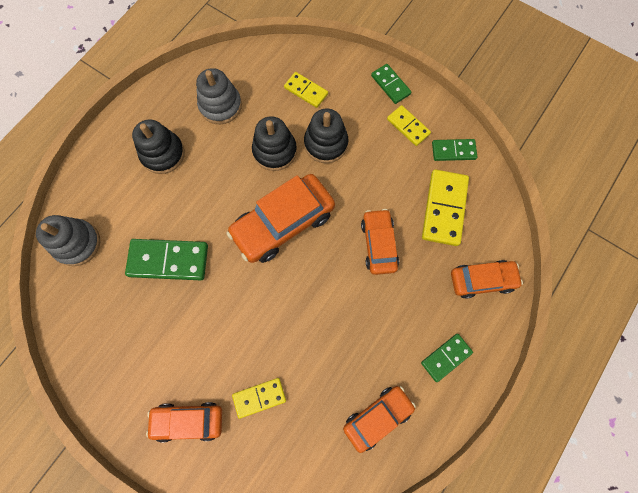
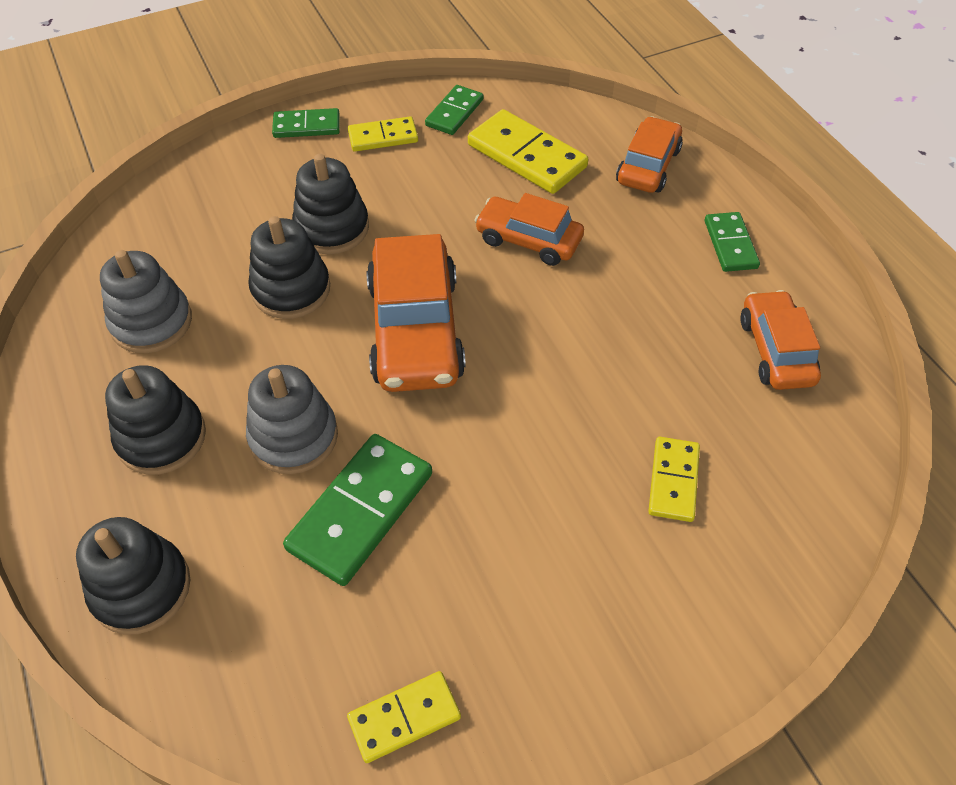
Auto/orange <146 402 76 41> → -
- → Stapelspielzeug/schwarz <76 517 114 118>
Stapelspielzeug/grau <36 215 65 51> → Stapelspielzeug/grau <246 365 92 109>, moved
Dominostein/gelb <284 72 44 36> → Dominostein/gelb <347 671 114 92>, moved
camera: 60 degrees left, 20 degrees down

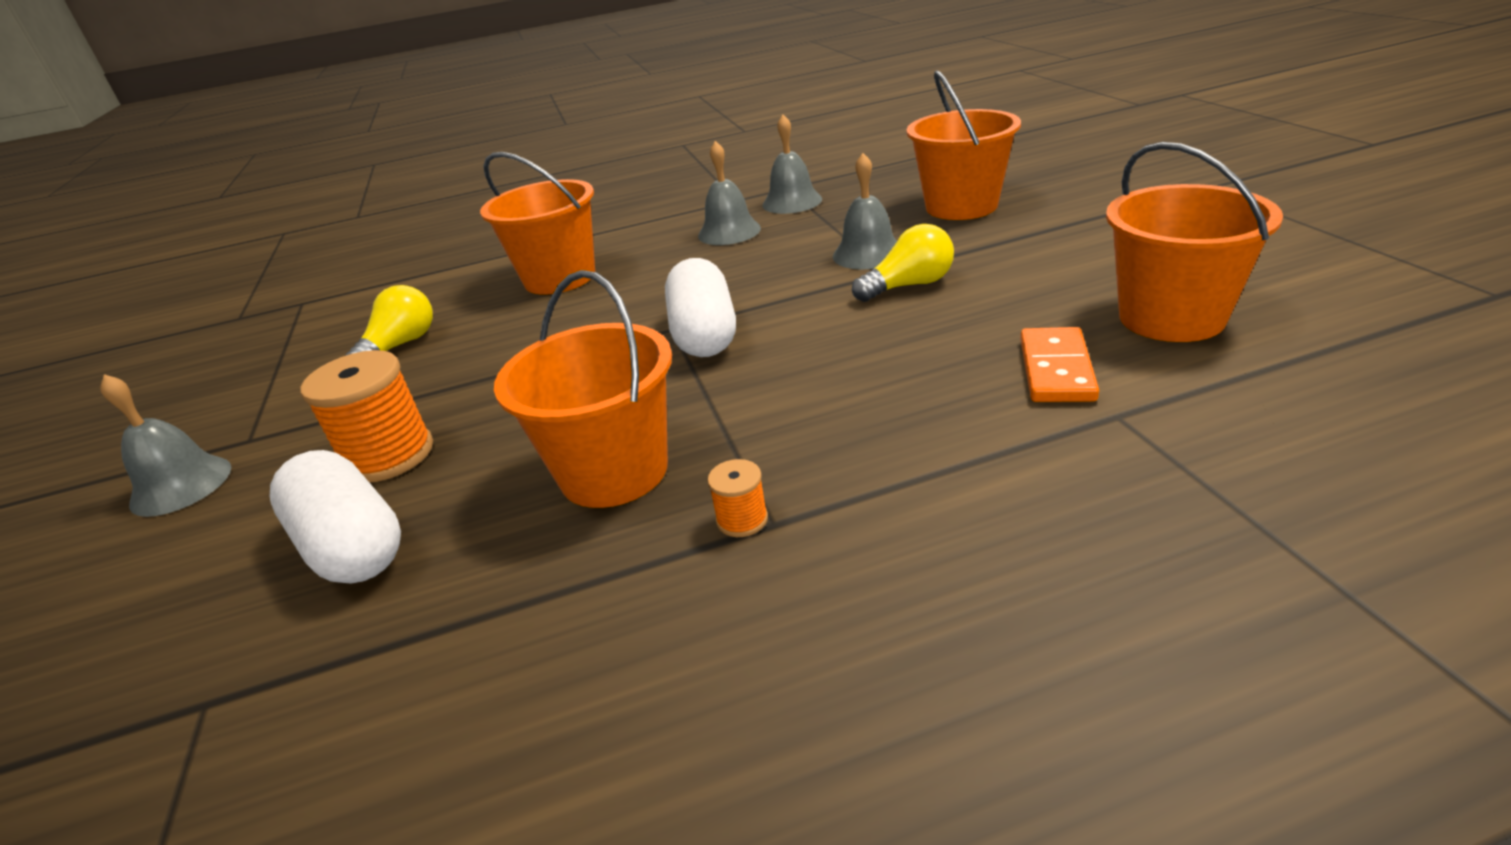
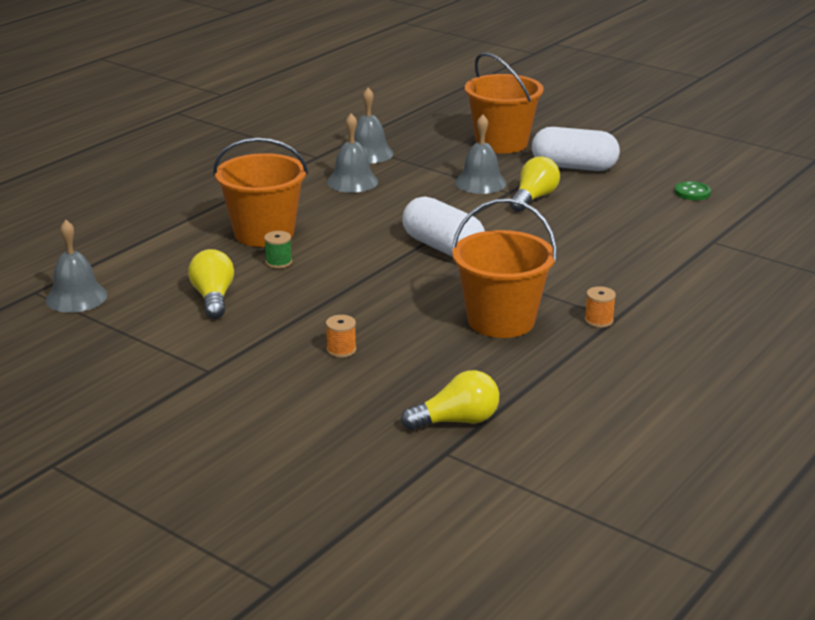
Dominostein/orange <1020 327 79 75> → -
- → Garnrolle/grün <264 231 28 37>
- → Glühbirne/gelb <401 370 98 60>
Glocke/grau <100 374 131 143> → Glocke/grau <45 220 63 93>, moved
Kapsel/weiß <270 450 131 133> → Kapsel/weiß <532 127 88 44>, moved
Eimer/orange <1106 142 177 200> → Knopf/grün <675 181 36 19>
Garnrolle/orange <300 350 133 132> → Garnrolle/orange <326 315 30 43>, x0.48
camera: 40 degrees left, 5 degrees down

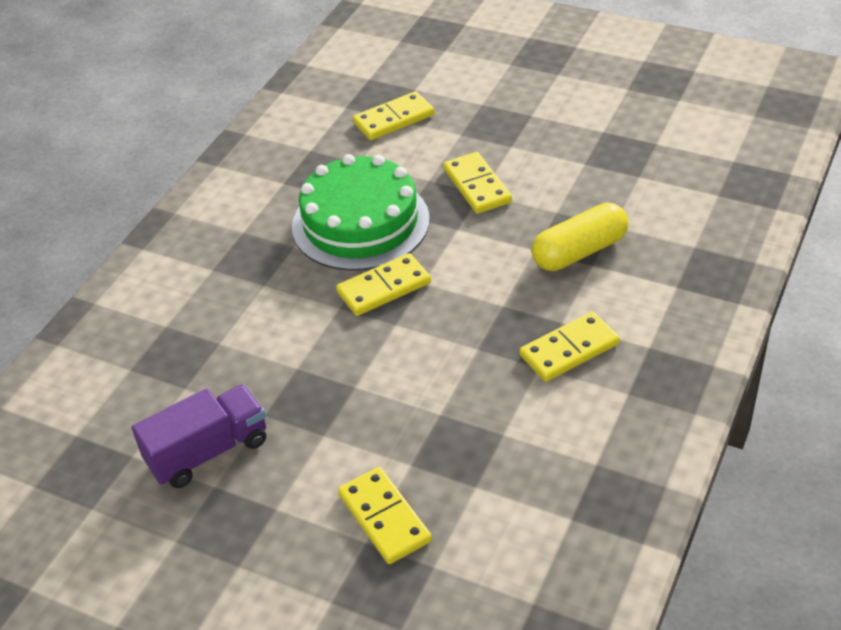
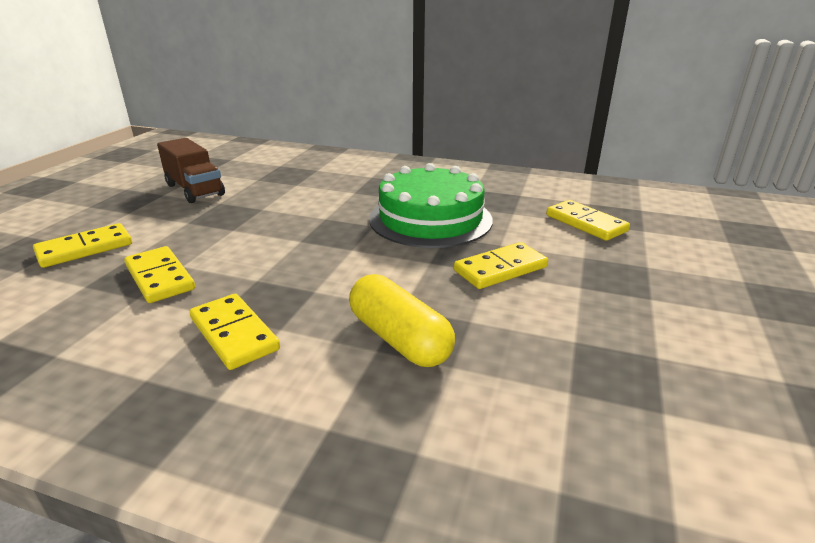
Dominostein/gelb <336 253 95 63> → Dominostein/gelb <124 246 71 57>, moved
Lastwagen/lila <131 384 135 104> → Lastwagen/braun <157 138 68 65>
camera: 80 degrees right, 15 degrees down

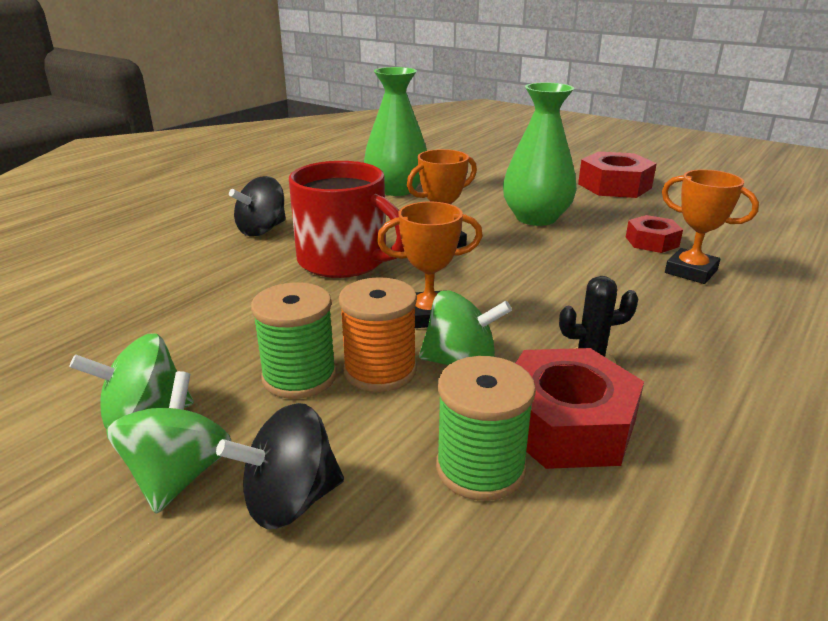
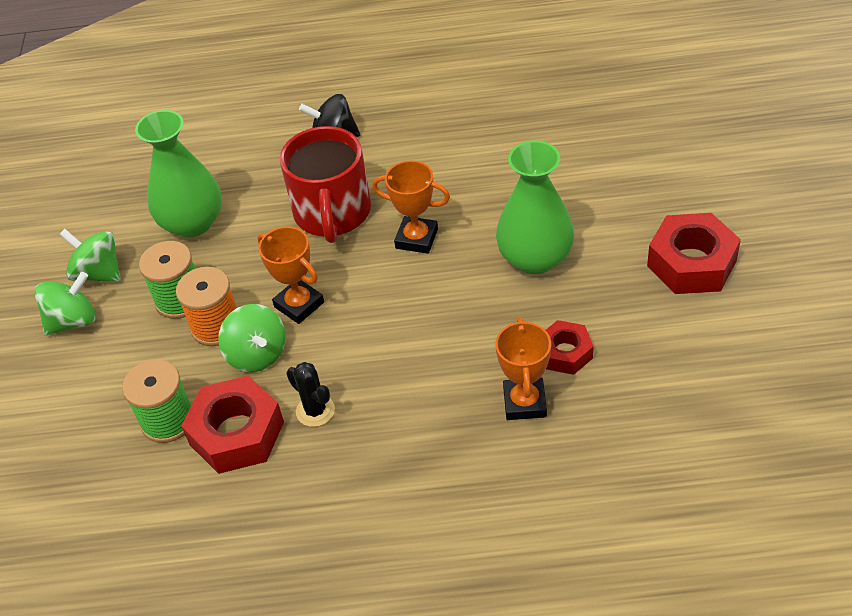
Kreisel/schwarz <216 403 128 126> → -
Vase/grün <364 67 63 129> → Vase/grün <135 110 87 127>, moved
camera: 55 degrees right, 20 degrees up

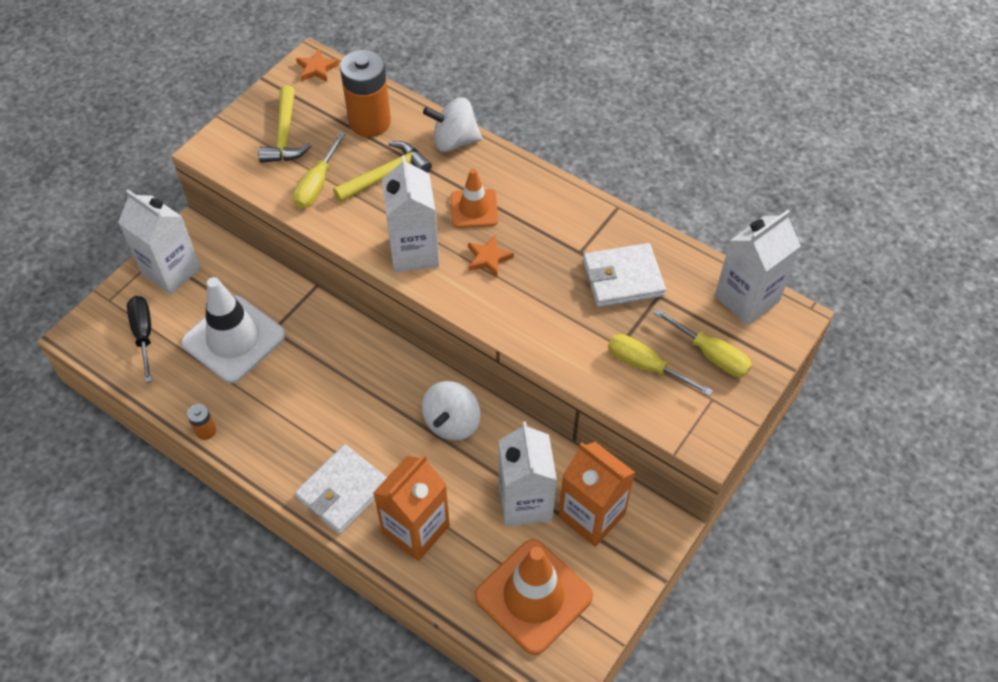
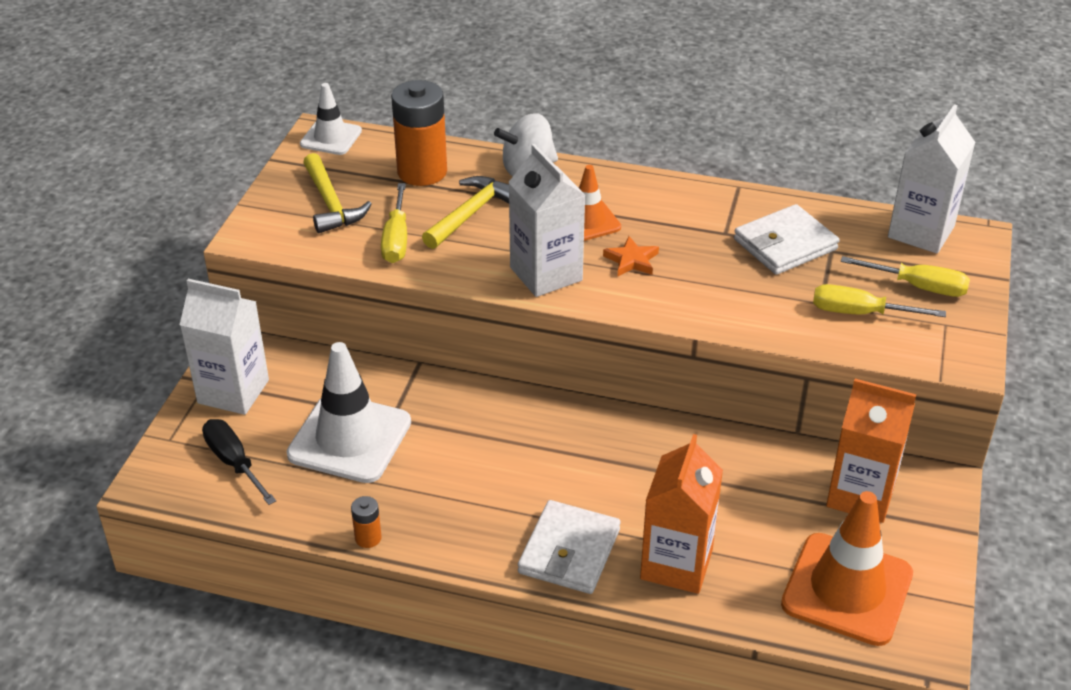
Kreisel/weiß <422 381 59 60> → -
Getränkekarton/weiß <499 421 58 106> → -
Stern/orange <296 49 43 33> → Leitkegel/weiß <300 83 62 72>
camera: 20 degrees left, 15 degrees down

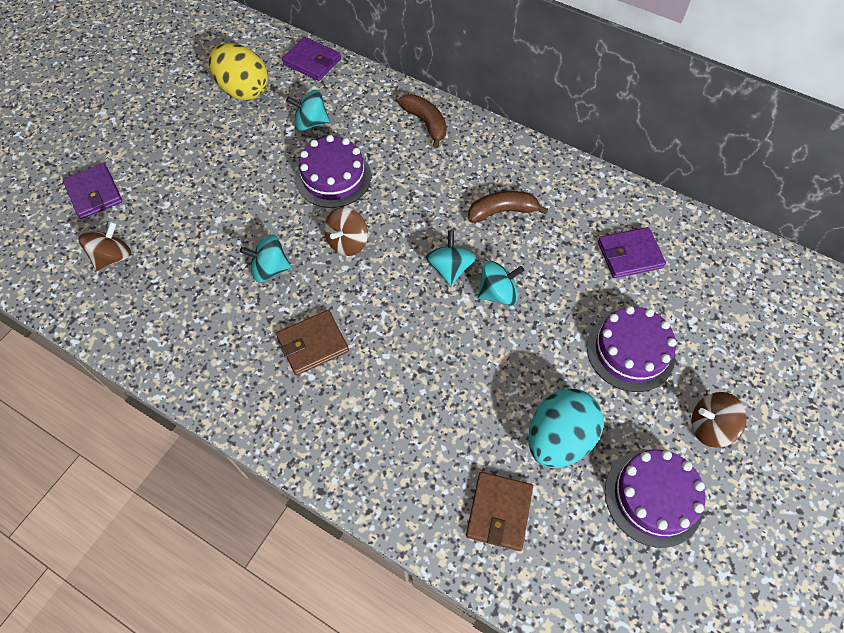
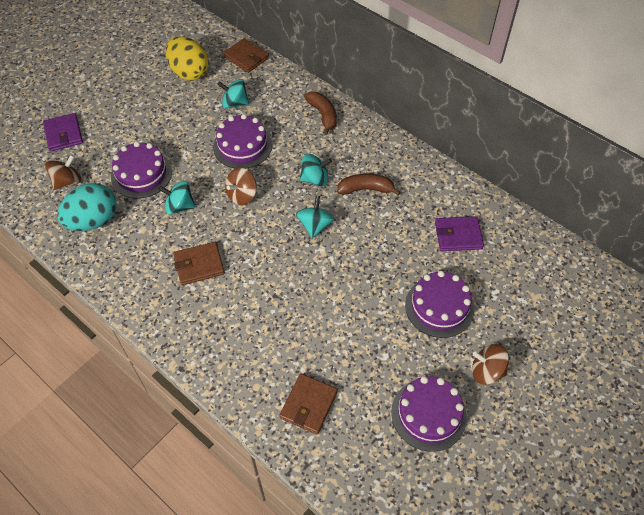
- → Kuchen/lila <111 142 61 57>
Kreisel/türkis <478 261 46 44> → Kreisel/türkis <299 154 33 32>, moved
Ei/türkis <528 388 76 80> → Ei/türkis <57 183 60 48>, moved
Geldbörse/lila <282 37 59 44> → Geldbörse/braun <223 38 46 35>
camera: 10 degrees right, 5 degrees down

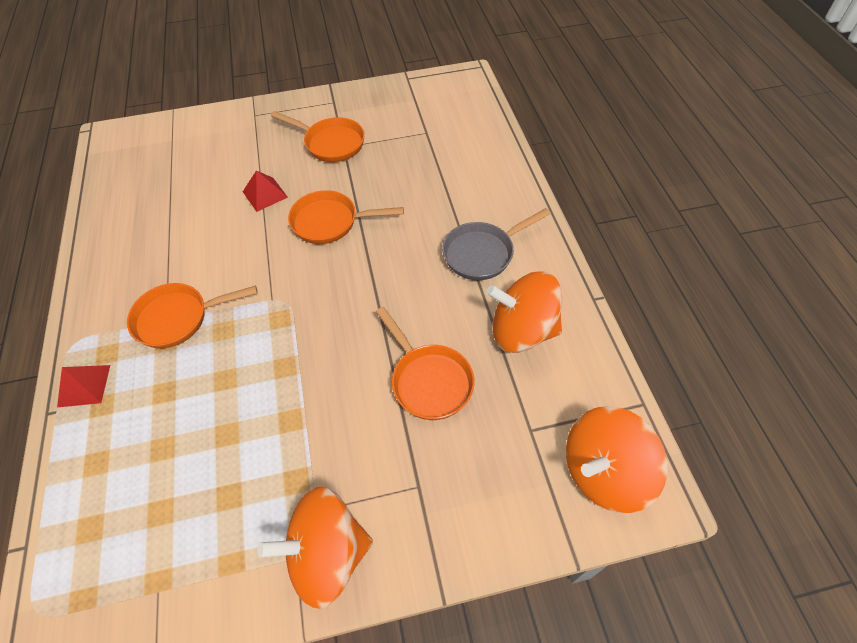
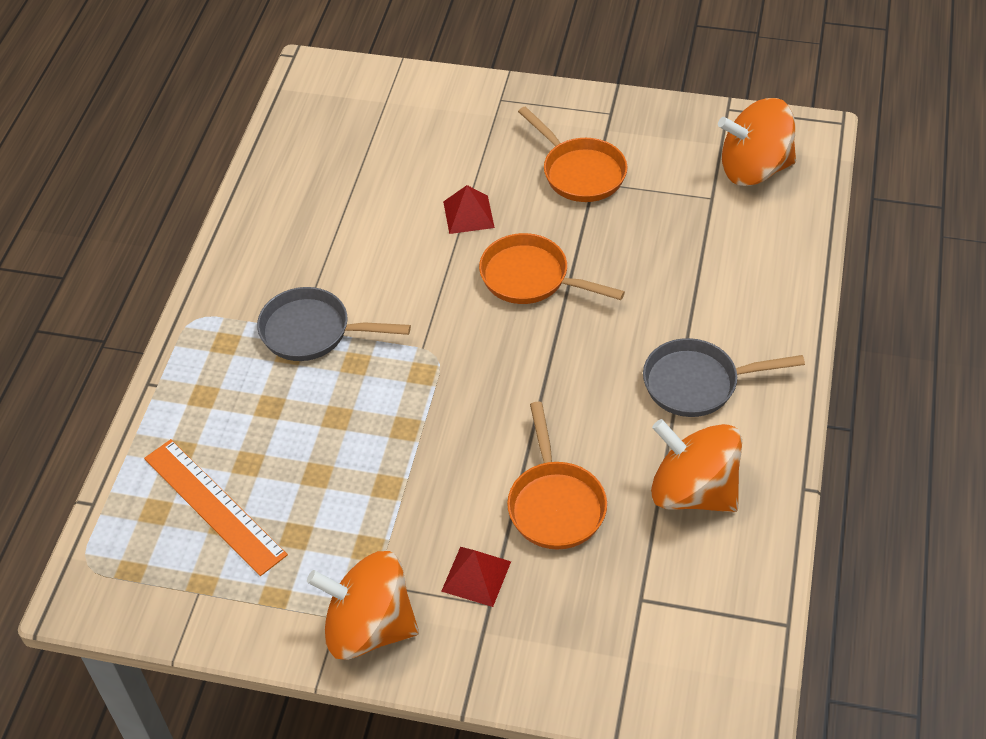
- → Lineal/orange <144 439 144 137>
Pyramide/rot <57 365 53 42> → Pyramide/rot <441 547 70 60>, moved
Kreisel/orange <566 406 101 107> → Kreisel/orange <718 98 78 88>, moved
Pfanne/orange <127 283 131 65> → Pfanne/grau <257 287 154 74>
camera: 25 degrees right, 5 degrees down

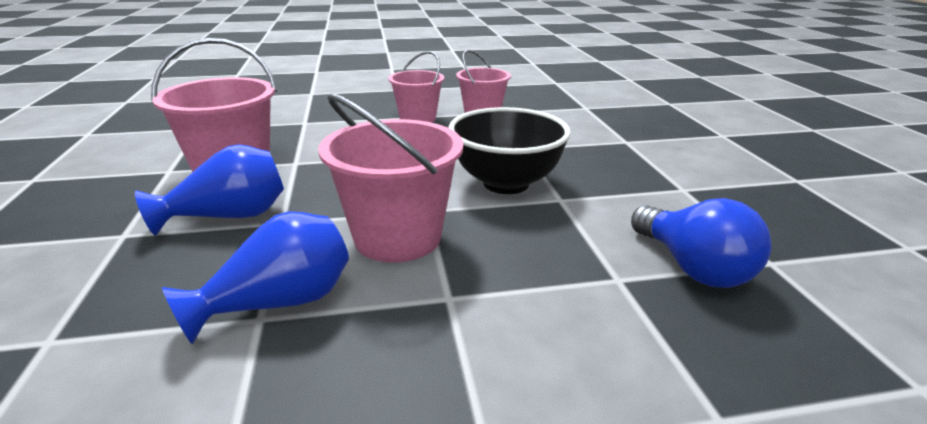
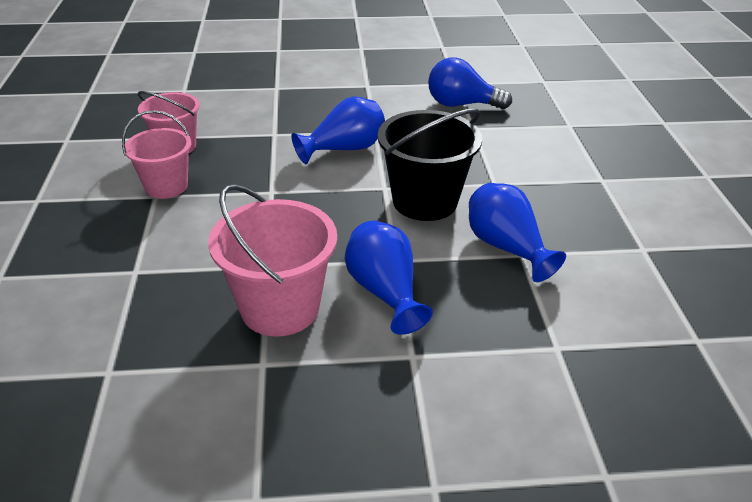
Schüssel/schwarz <448 107 123 87> → Vase/blau <291 96 94 68>
Eimer/rosa <318 93 145 169> → Eimer/schwarz <378 108 104 113>
Glühbirne/blau <631 198 141 90> → Glühbirne/blau <428 58 84 51>, 150 degrees counterclockwise
camera: 85 degrees left, 10 degrees up

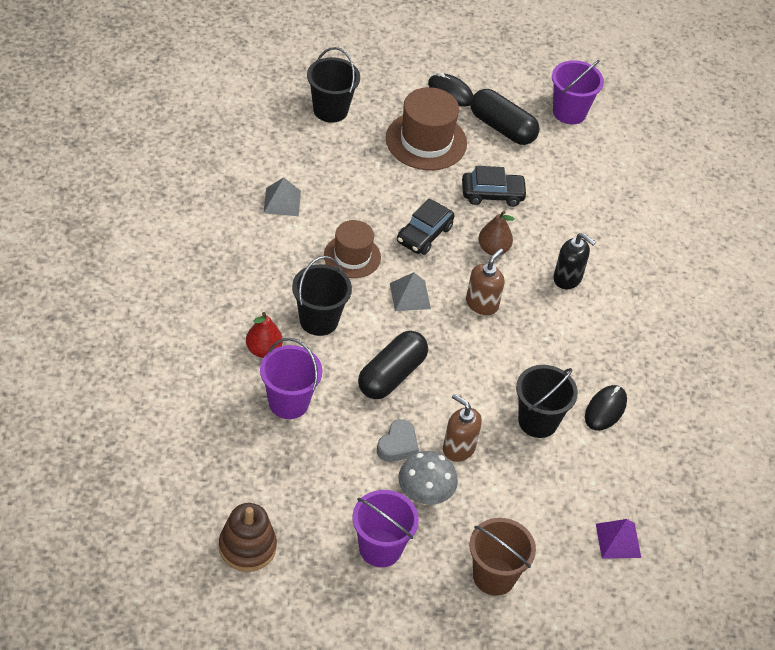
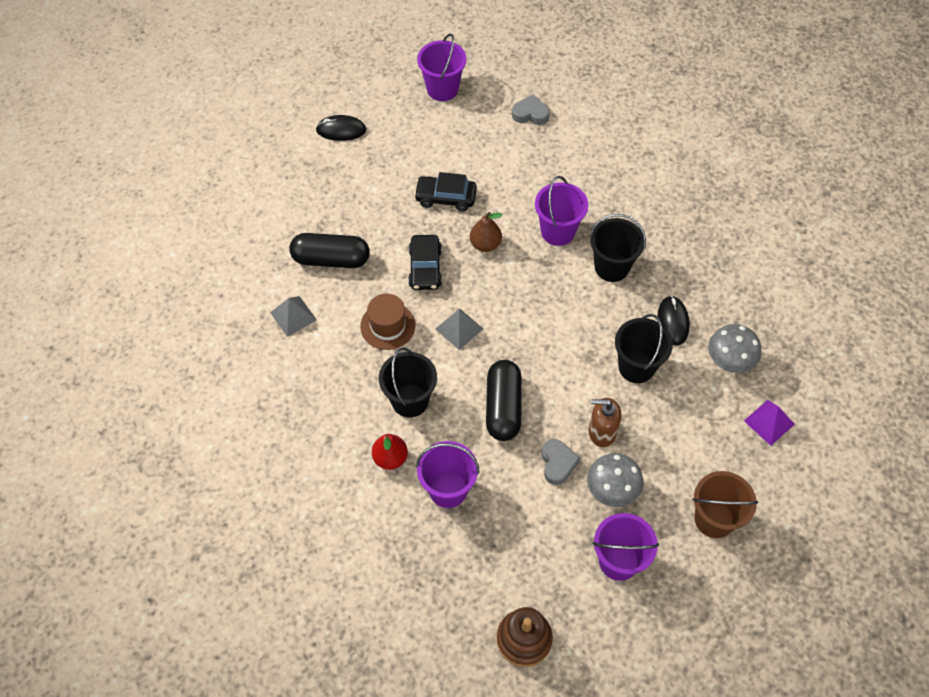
Hut/braun <386 87 81 83> → -
Seifenspender/braun <466 249 39 66> → -
- → Herz/grau <512 95 38 30>
- → Pilz/grau <708 324 53 49>
Eimer/schwarz <307 47 53 76> → Eimer/schwarz <590 214 56 68>, moved
Kapsel/schwarz <470 89 70 56> → Kapsel/schwarz <289 233 81 35>, moved
Seifenspender/schwarz <553 233 43 56> → Eimer/lila <535 176 53 70>
Auto/schwarz <462 166 66 41> → Auto/schwarz <414 172 63 39>, 135 degrees counterclockwise
camera: 30 degrees left, 10 degrees up

